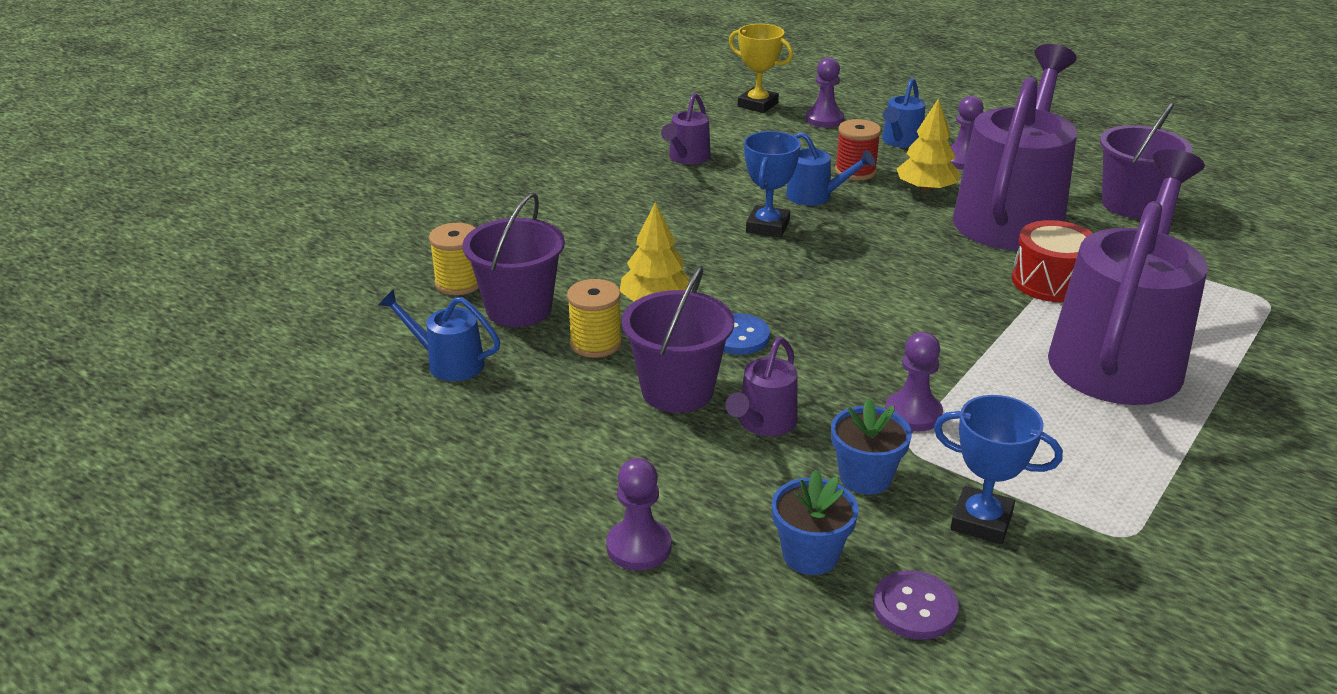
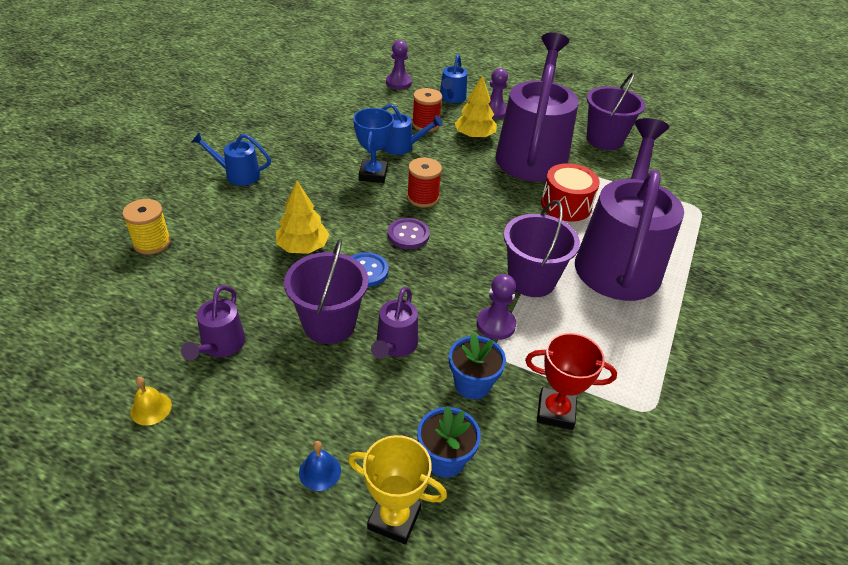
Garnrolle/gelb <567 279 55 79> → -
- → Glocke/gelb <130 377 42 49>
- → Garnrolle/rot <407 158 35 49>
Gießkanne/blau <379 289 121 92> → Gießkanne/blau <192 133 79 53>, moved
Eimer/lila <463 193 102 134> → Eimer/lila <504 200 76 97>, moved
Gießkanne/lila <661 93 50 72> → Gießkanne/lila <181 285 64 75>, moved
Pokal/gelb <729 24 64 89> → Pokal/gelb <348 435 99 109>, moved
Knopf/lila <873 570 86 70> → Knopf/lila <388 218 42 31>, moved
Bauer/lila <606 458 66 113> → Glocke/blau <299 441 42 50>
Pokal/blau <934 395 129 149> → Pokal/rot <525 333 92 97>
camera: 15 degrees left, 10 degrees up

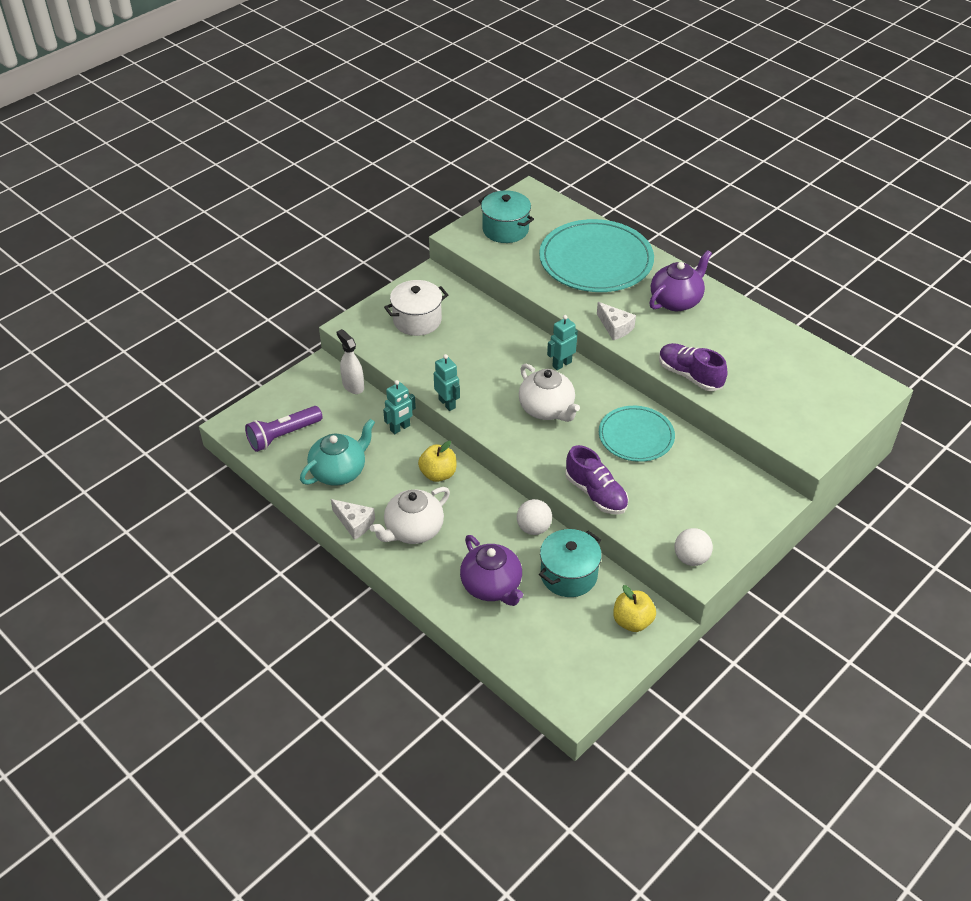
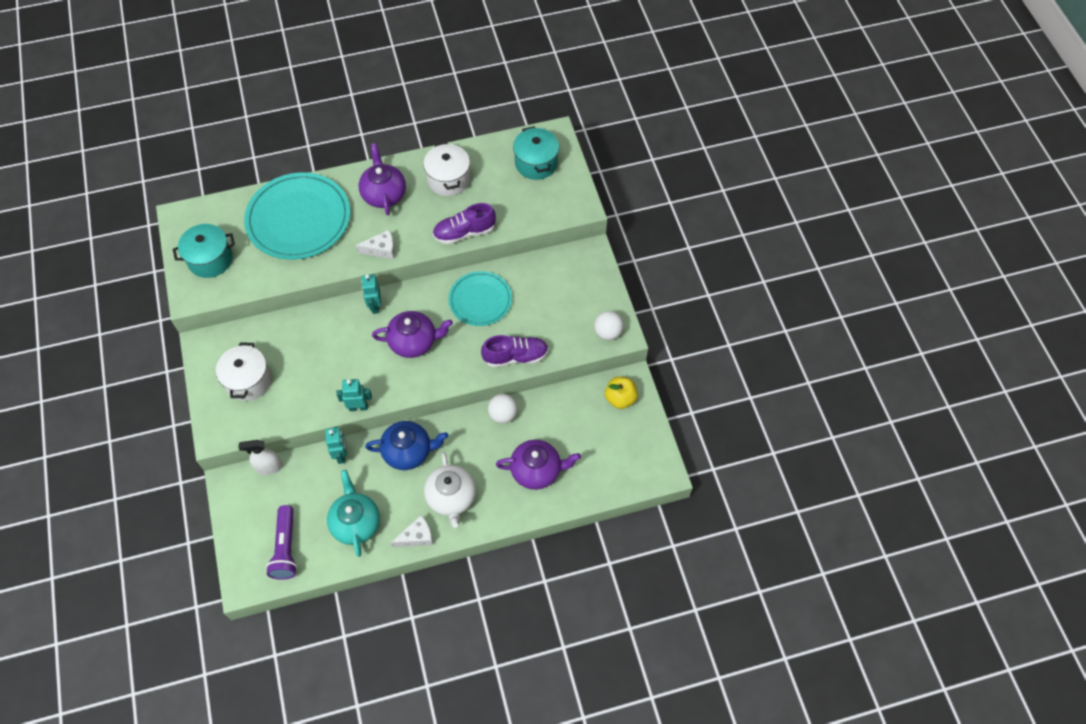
- → Kochtopf/weiß <423 142 47 54>
Kochtopf/türkis <539 529 63 68> → Kochtopf/türkis <513 126 46 54>, moved
Apfel/gelb <418 441 38 41> → Teekanne/blau <365 421 83 49>
Teekanne/weiß <519 364 61 58> → Teekanne/lila <372 311 81 47>
camera: 60 degrees left, 15 degrees up

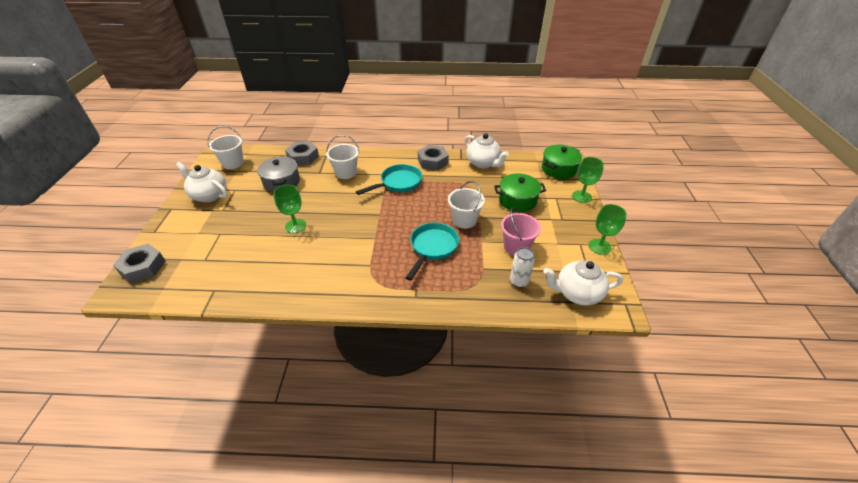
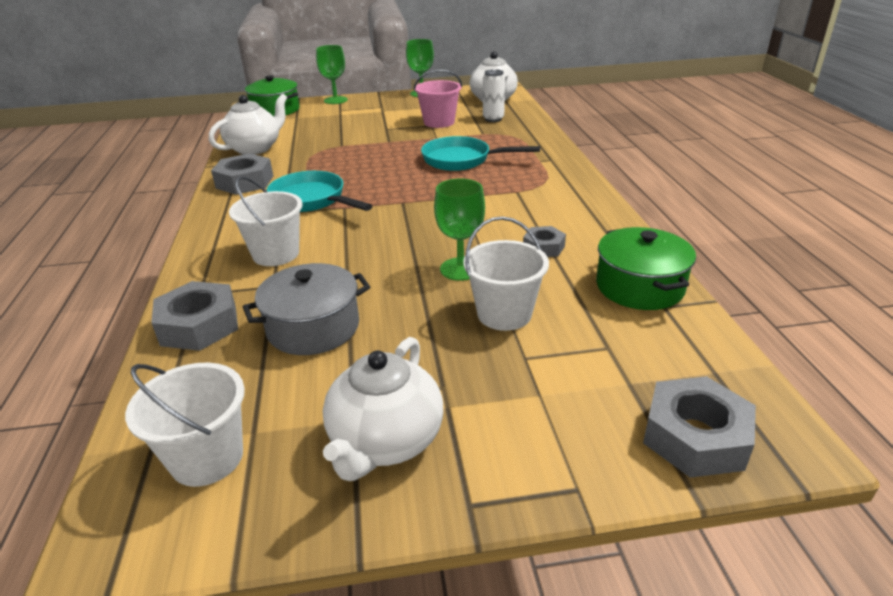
- → Sechskantmutter/grau <523 226 43 31>
Eimer/weiß <448 181 37 48> → Eimer/weiß <463 216 86 115>, moved
Kochtopf/grün <494 173 52 39> → Kochtopf/grün <596 227 100 83>, moved
camera: 100 degrees left, 10 degrees down

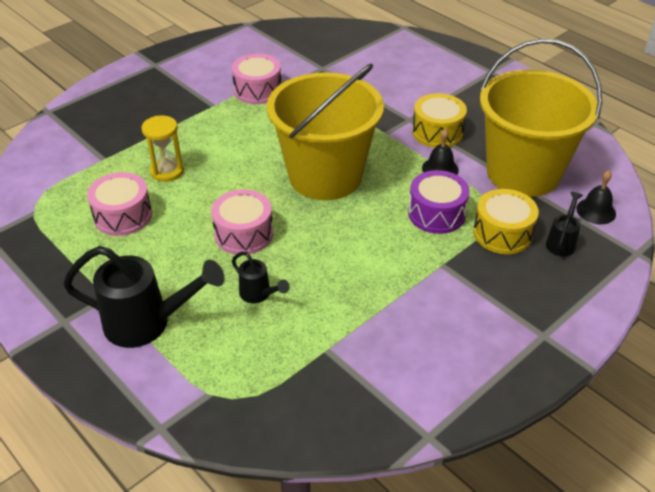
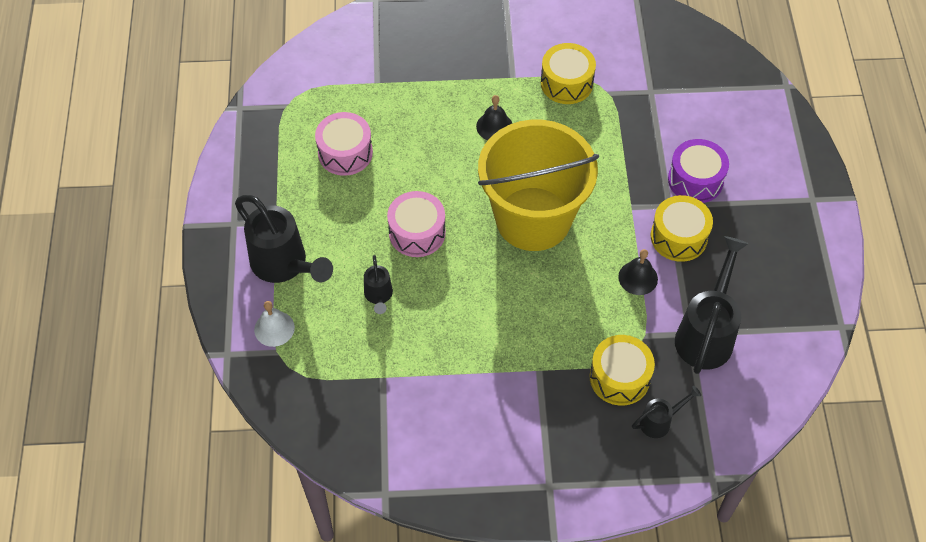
Sanduhr/gelb <141 115 43 67> → -
- → Glocke/weiß <254 301 41 46>
Trommel/lila <408 170 62 64> → Trommel/lila <668 139 61 64>, moved
Glocke/schwarz <576 170 40 55> → Glocke/schwarz <476 95 36 45>, moved
Eimer/gelb <480 38 122 159> → Gießkanne/schwarz <675 236 74 138>
Trommel/rosa <232 54 49 50> → Trommel/gelb <541 43 55 61>
camera: 40 degrees right, 15 degrees up

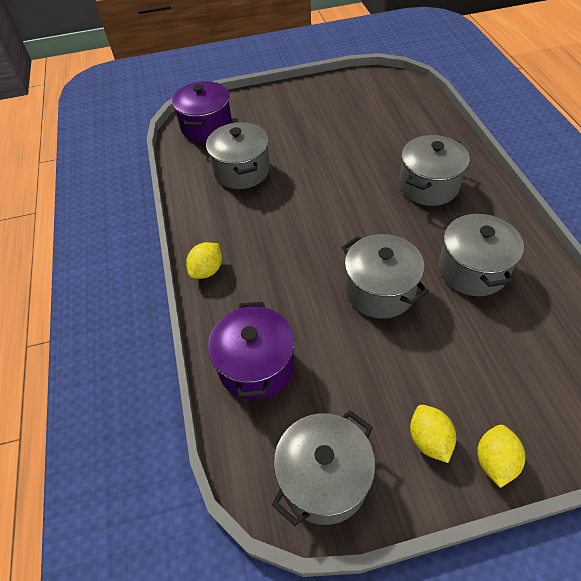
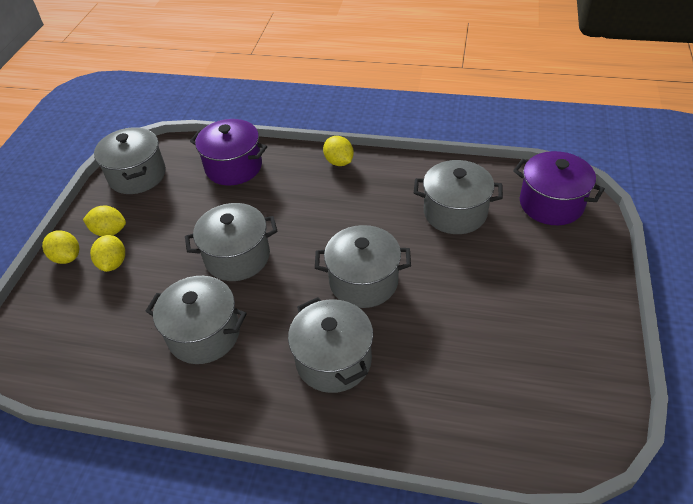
- → Zitrone/gelb <90 235 35 37>
- → Kochtopf/grau <315 225 96 83>
camera: 115 degrees right, 5 degrees down

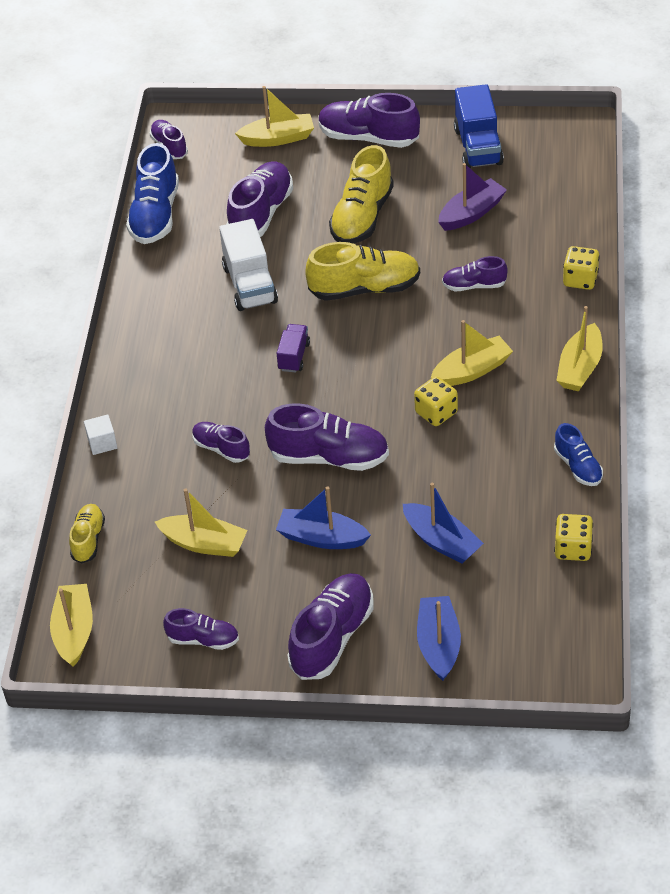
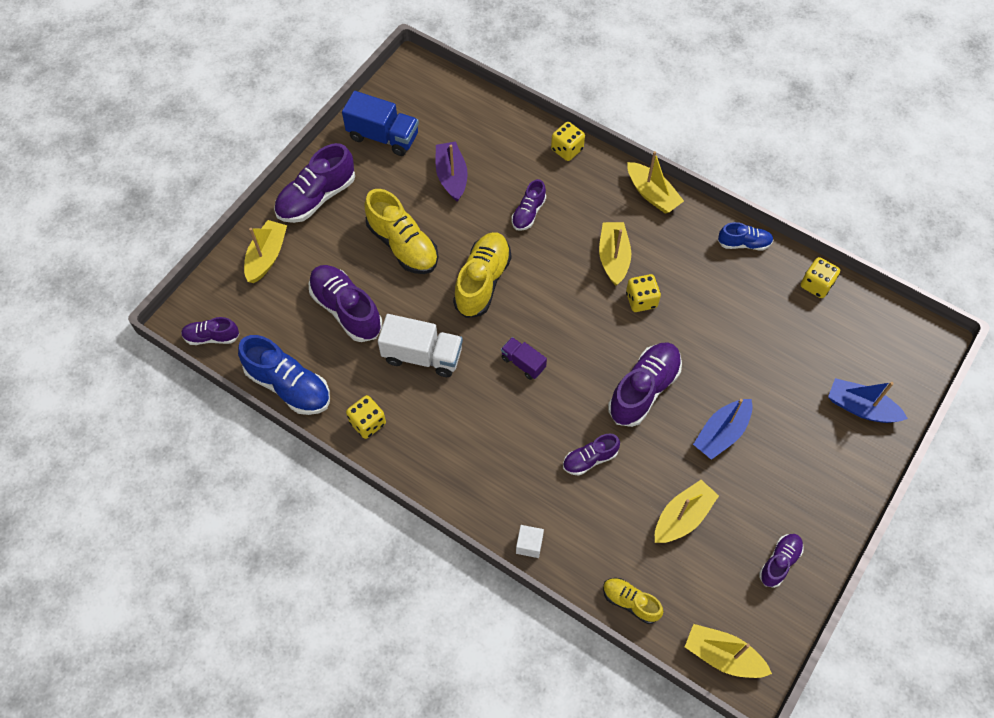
Schuh/lila <288 573 86 107> → -
Boot/blau <403 482 81 82> → -
- → Spielwürfel/gelb <346 395 40 44>
camera: 65 degrees left, 15 degrees up

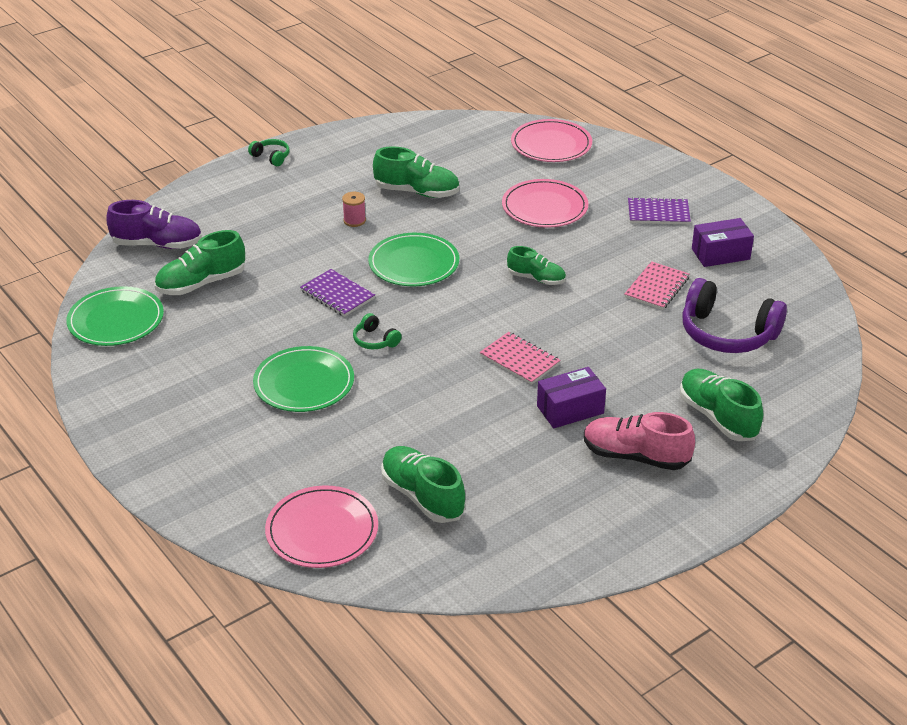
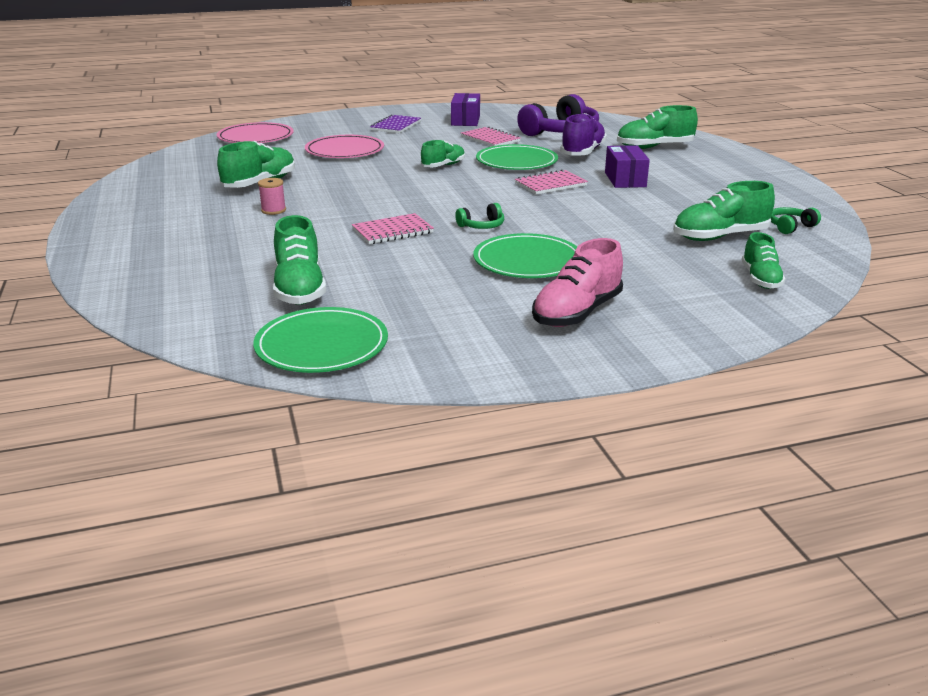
Schuh/lila <106 200 96 49> → Schuh/lila <560 113 47 43>, moved
Kopfhörer/grün <248 139 42 27> → Kopfhörer/grün <771 207 50 27>, moved
Teller/grün <368 233 91 53> → Teller/grün <476 144 82 26>, moved
Schuh/rosa <584 412 111 58> → Schuh/rosa <532 238 91 89>, moved
Teller/rosa <265 486 113 82> → Schuh/grün <742 232 44 57>
Notizbuch/lila <300 269 75 48> → Notizbuch/rosa <352 213 82 31>
camera: 70 degrees left, 10 degrees down

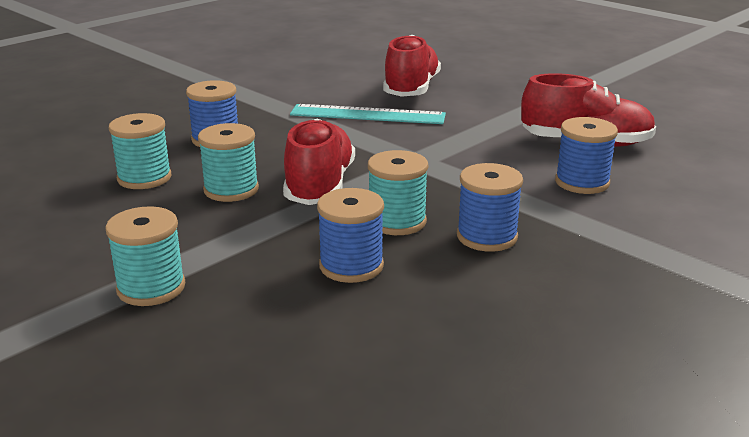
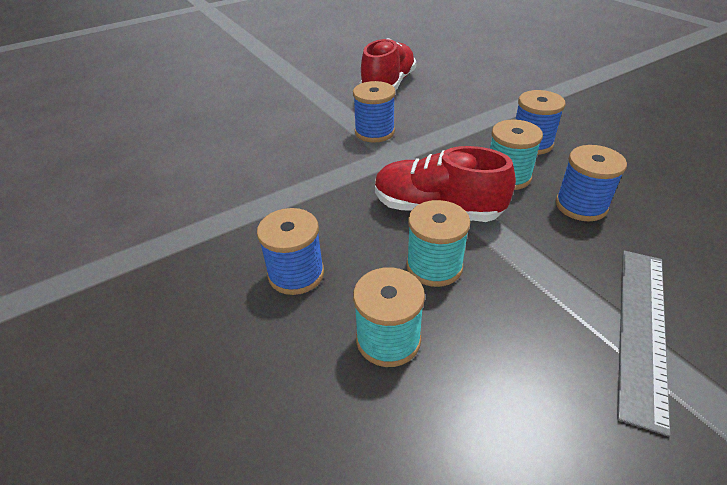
Lineal/türkis <290 104 156 20> → -
Schuh/rot <383 35 58 62> → -
Garnrolle/blau <555 117 63 77> → Garnrolle/blau <353 81 42 62>, moved
Garnrolle/türkis <105 206 80 100> → Lineal/grau <617 251 53 186>
camera: 75 degrees left, 15 degrees up

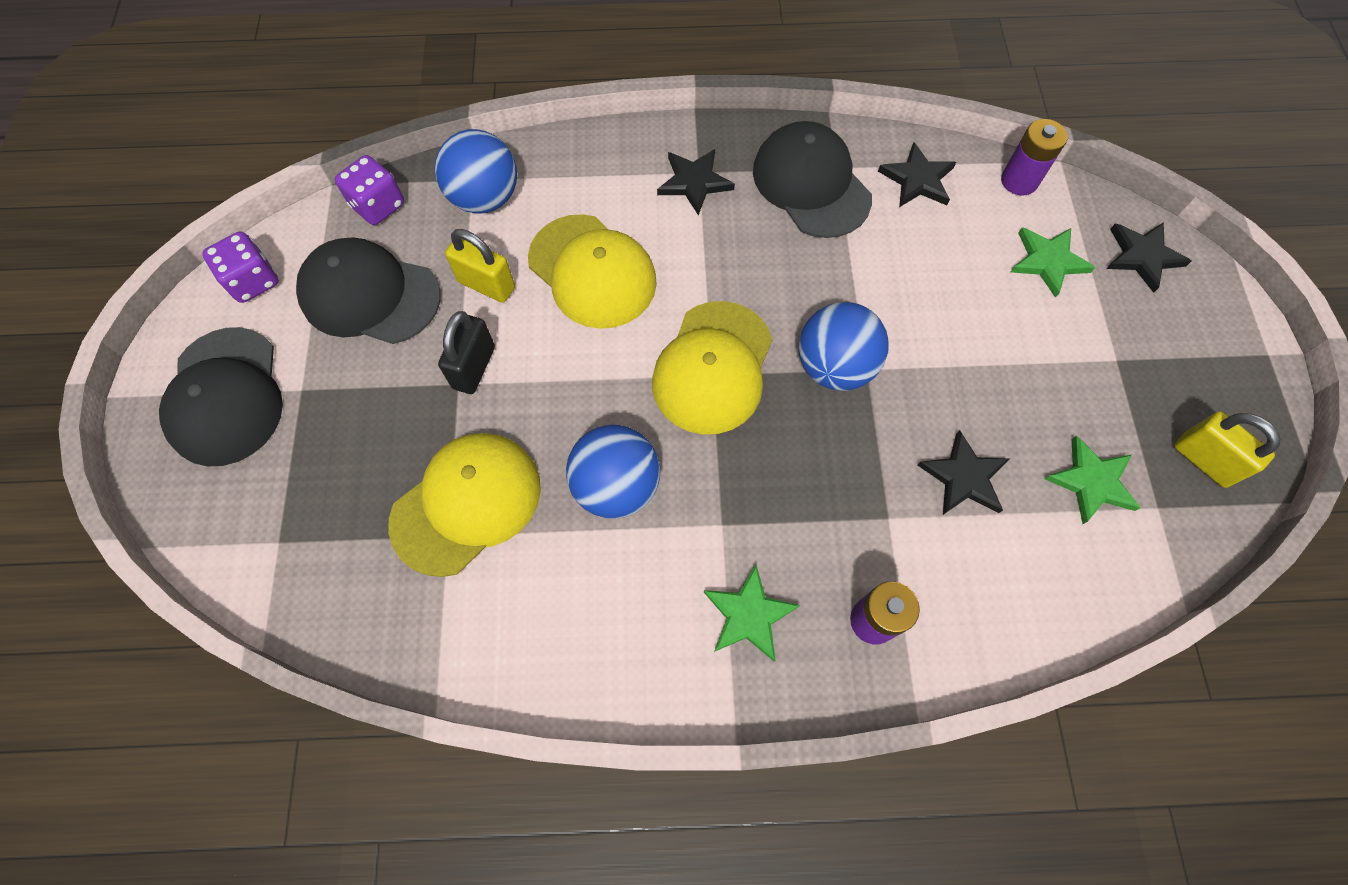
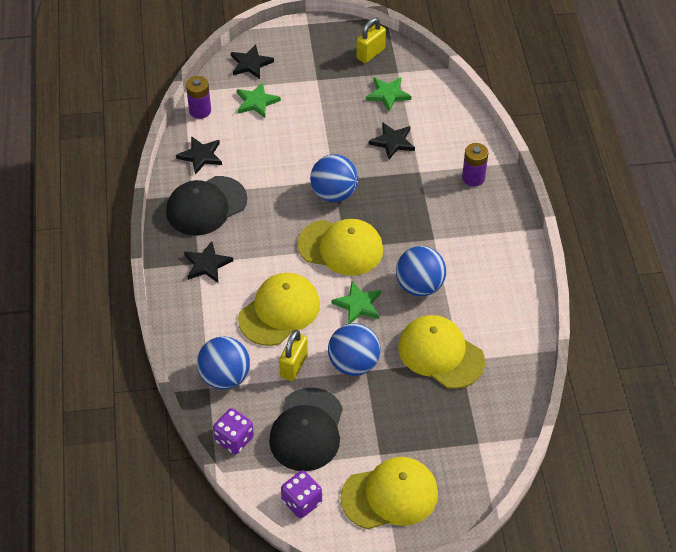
Stern/grün <704 564 96 97> → Stern/grün <332 281 49 43>, moved
Vorhängeschloss/schwarz <438 311 57 83> → Ball/blau <328 323 53 53>
Kappe/schwarz <159 327 124 139> → Kappe/gelb <340 457 98 72>
camera: 95 degrees left, 15 degrees down

